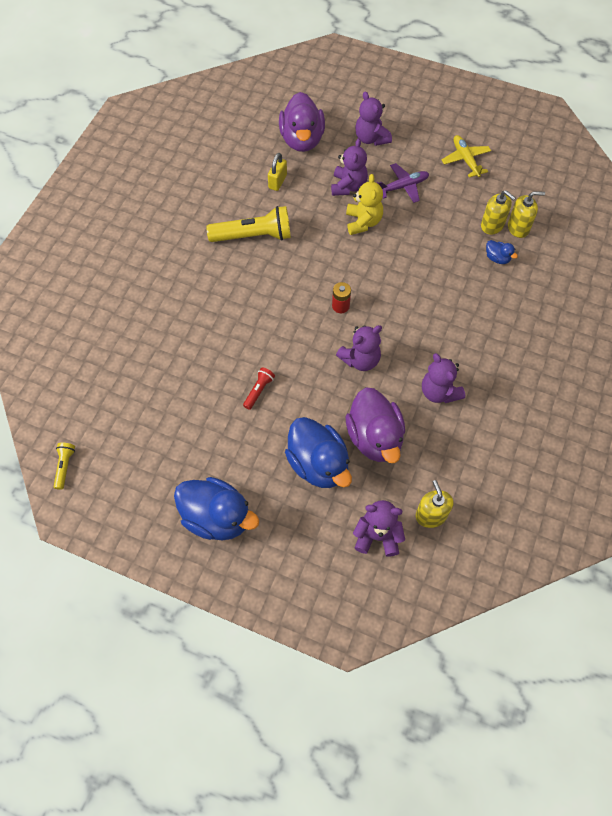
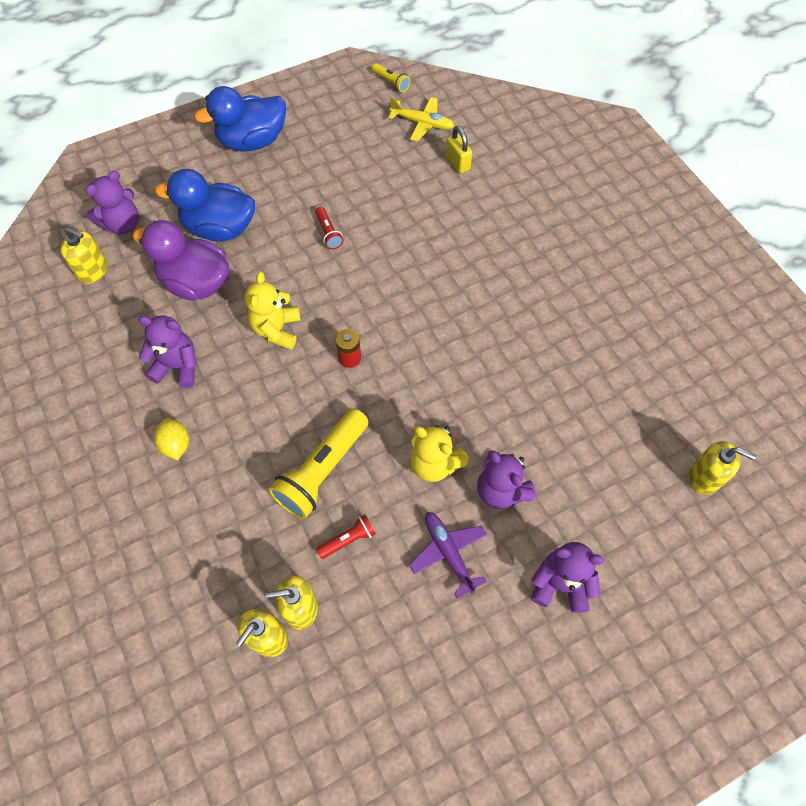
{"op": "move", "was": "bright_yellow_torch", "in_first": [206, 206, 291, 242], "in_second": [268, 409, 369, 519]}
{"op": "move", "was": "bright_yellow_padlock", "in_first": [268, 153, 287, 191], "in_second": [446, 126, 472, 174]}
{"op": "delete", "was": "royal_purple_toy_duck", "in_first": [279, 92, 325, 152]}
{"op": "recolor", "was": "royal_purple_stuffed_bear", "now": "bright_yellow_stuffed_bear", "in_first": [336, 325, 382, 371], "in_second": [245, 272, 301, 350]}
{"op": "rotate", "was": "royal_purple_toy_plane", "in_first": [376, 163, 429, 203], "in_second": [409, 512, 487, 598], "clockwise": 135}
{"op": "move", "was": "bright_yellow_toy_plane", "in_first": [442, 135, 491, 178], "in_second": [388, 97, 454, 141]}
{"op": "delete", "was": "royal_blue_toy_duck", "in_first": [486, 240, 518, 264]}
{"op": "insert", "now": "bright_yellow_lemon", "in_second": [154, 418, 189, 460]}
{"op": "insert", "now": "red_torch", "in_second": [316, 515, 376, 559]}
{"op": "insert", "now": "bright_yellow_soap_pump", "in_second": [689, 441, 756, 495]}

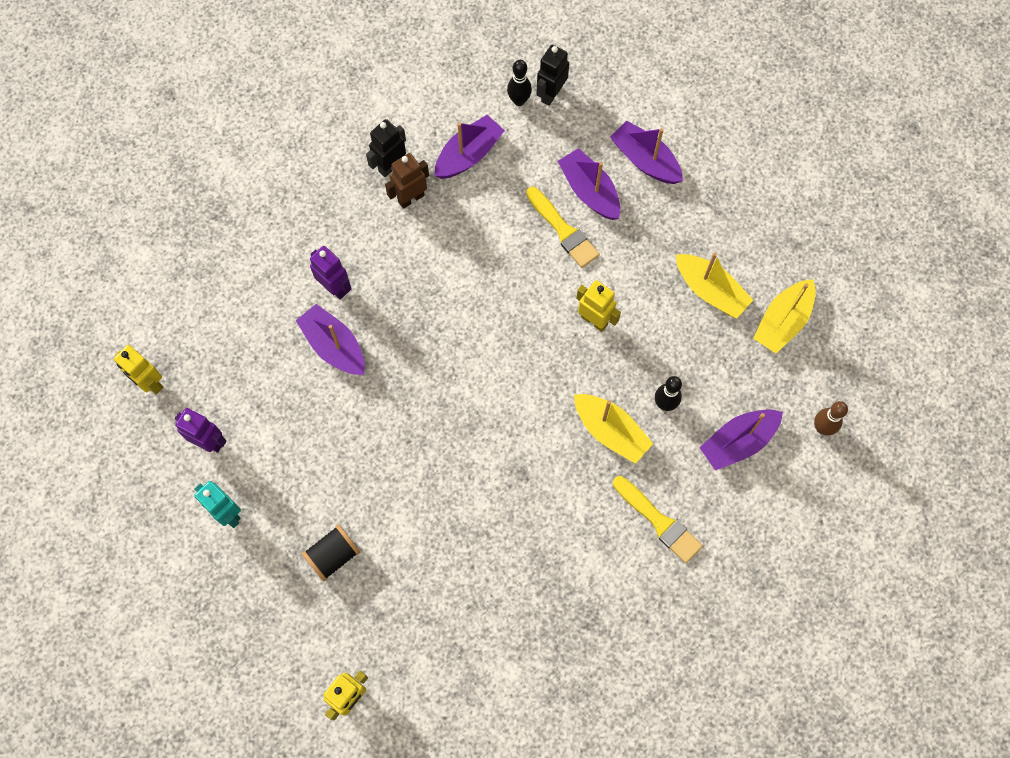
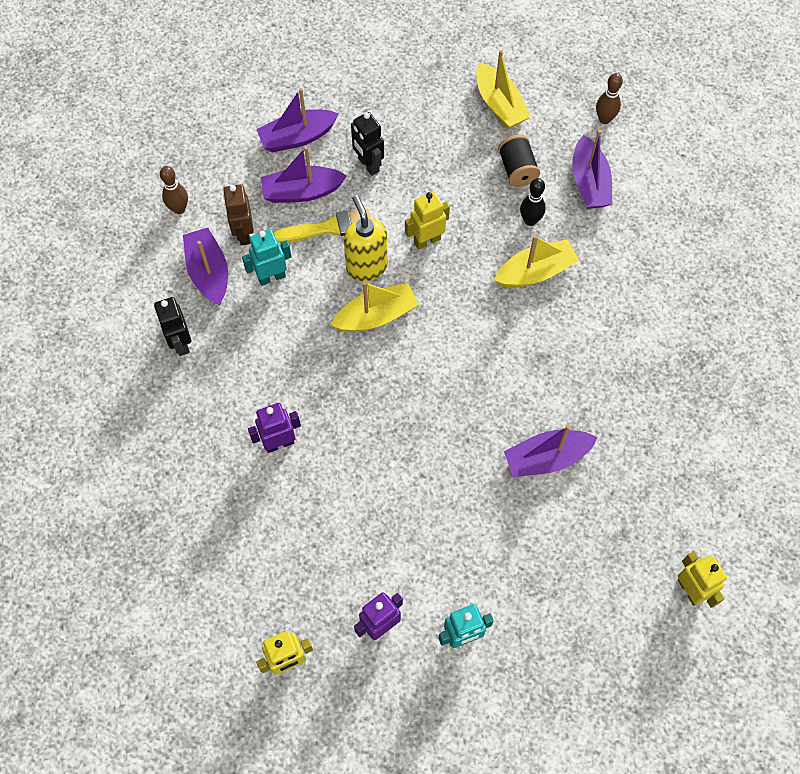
{"op": "move", "was": "royal_purple_sailboat", "in_first": [296, 304, 365, 375], "in_second": [504, 425, 598, 477]}
{"op": "move", "was": "black_bobbin", "in_first": [302, 525, 360, 581], "in_second": [498, 135, 540, 187]}
{"op": "move", "was": "russet_toy_robot", "in_first": [385, 153, 429, 209], "in_second": [223, 184, 254, 246]}
{"op": "recolor", "was": "black_tenpin", "now": "russet_tenpin", "in_first": [507, 60, 532, 106], "in_second": [160, 166, 188, 214]}
{"op": "move", "was": "black_toy_robot", "in_first": [536, 45, 569, 106], "in_second": [351, 112, 384, 176]}
{"op": "delete", "was": "bright_yellow_paint_brush", "in_first": [613, 476, 703, 563]}
{"op": "move", "was": "bright_yellow_sailboat", "in_first": [676, 252, 753, 319], "in_second": [331, 282, 419, 332]}
{"op": "insert", "now": "turquoise_toy_robot", "in_second": [242, 229, 292, 286]}
{"op": "insert", "now": "bright_yellow_soap_pump", "in_second": [344, 195, 388, 282]}

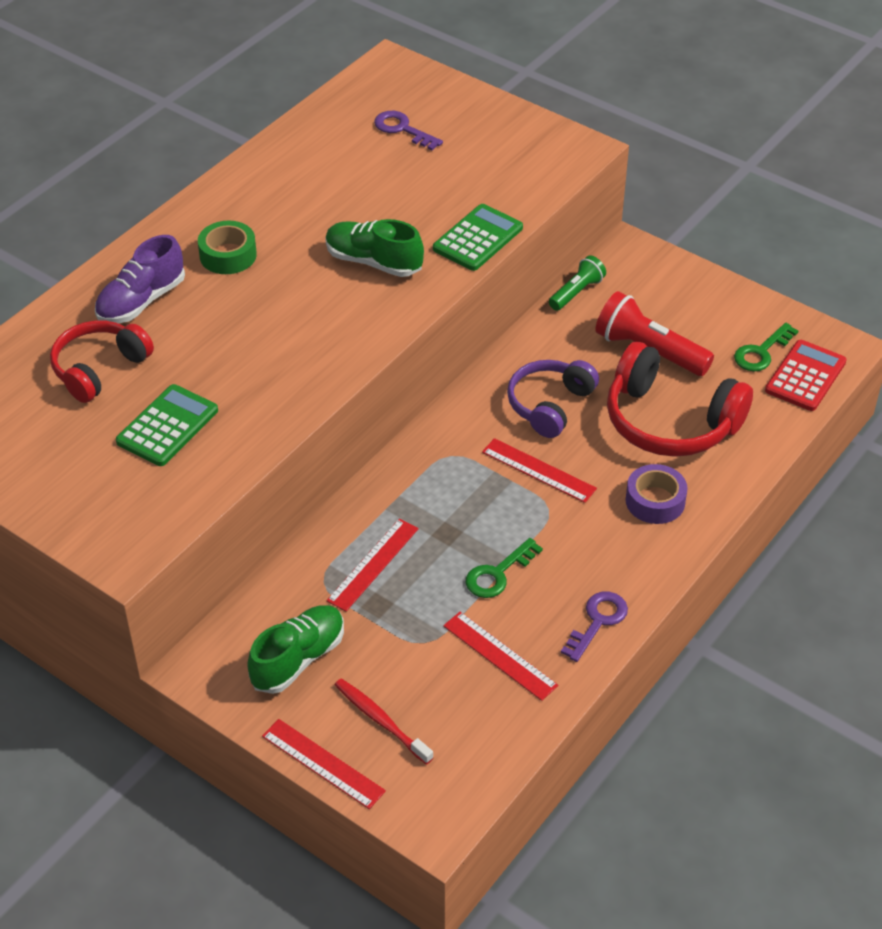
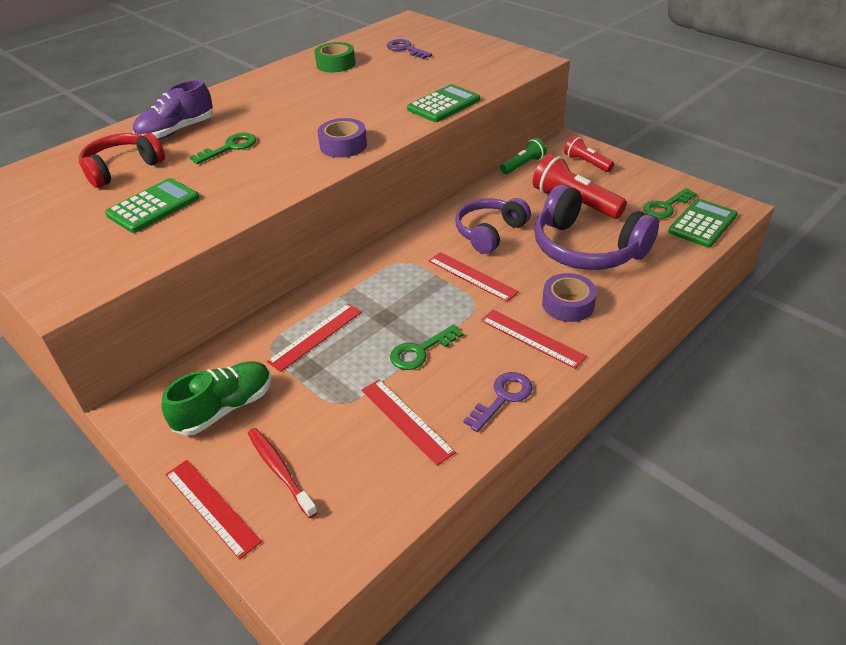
{"op": "move", "was": "leaf-green_sticky_tape", "in_first": [198, 221, 257, 274], "in_second": [315, 42, 355, 72]}
{"op": "delete", "was": "leaf-green_sneaker", "in_first": [325, 219, 424, 277]}
{"op": "recolor", "was": "red_headset", "now": "royal_purple_headset", "in_first": [607, 342, 753, 457], "in_second": [534, 184, 659, 270]}
{"op": "recolor", "was": "red_calculator", "now": "leaf-green_calculator", "in_first": [765, 340, 847, 411], "in_second": [668, 199, 738, 247]}
{"op": "insert", "now": "leaf-green_latchkey", "in_second": [190, 133, 256, 164]}
{"op": "insert", "now": "royal_purple_sticky_tape", "in_second": [318, 118, 367, 158]}
{"op": "insert", "now": "red_measuring_stick", "in_second": [481, 310, 587, 369]}
{"op": "insert", "now": "red_torch", "in_second": [564, 136, 614, 172]}

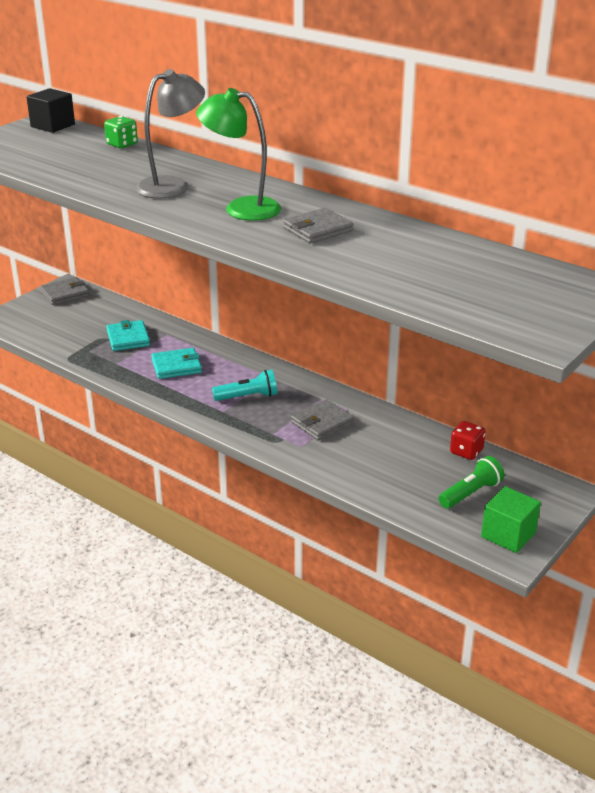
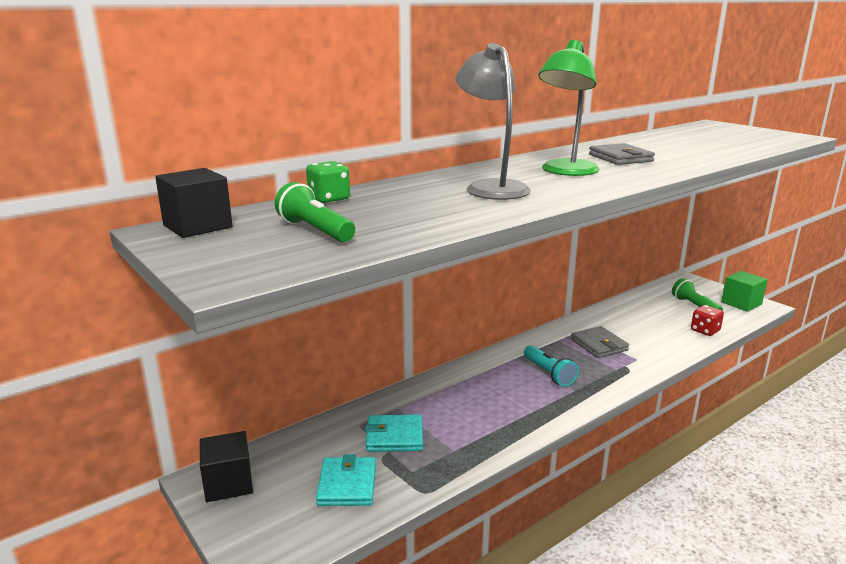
{"op": "replace", "was": "grey_card_wallet", "now": "black_solid_cube", "in_first": [40, 277, 89, 305], "in_second": [200, 431, 253, 502]}
{"op": "move", "was": "turquoise_card_wallet", "in_first": [151, 348, 202, 379], "in_second": [316, 454, 376, 506]}
{"op": "rotate", "was": "turquoise_torch", "in_first": [212, 370, 277, 401], "in_second": [524, 345, 578, 387], "clockwise": 150}
{"op": "move", "was": "red_die", "in_first": [450, 421, 486, 460], "in_second": [691, 305, 724, 336]}
{"op": "insert", "now": "leaf-green_torch", "in_second": [275, 182, 355, 242]}

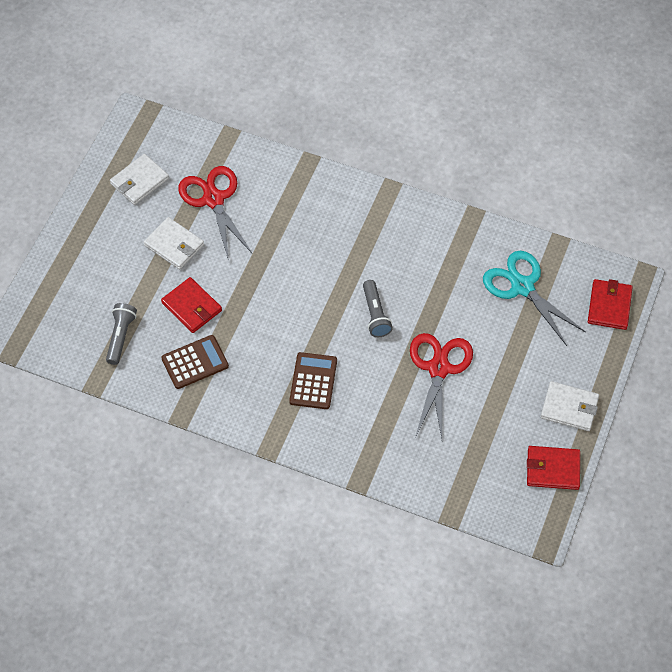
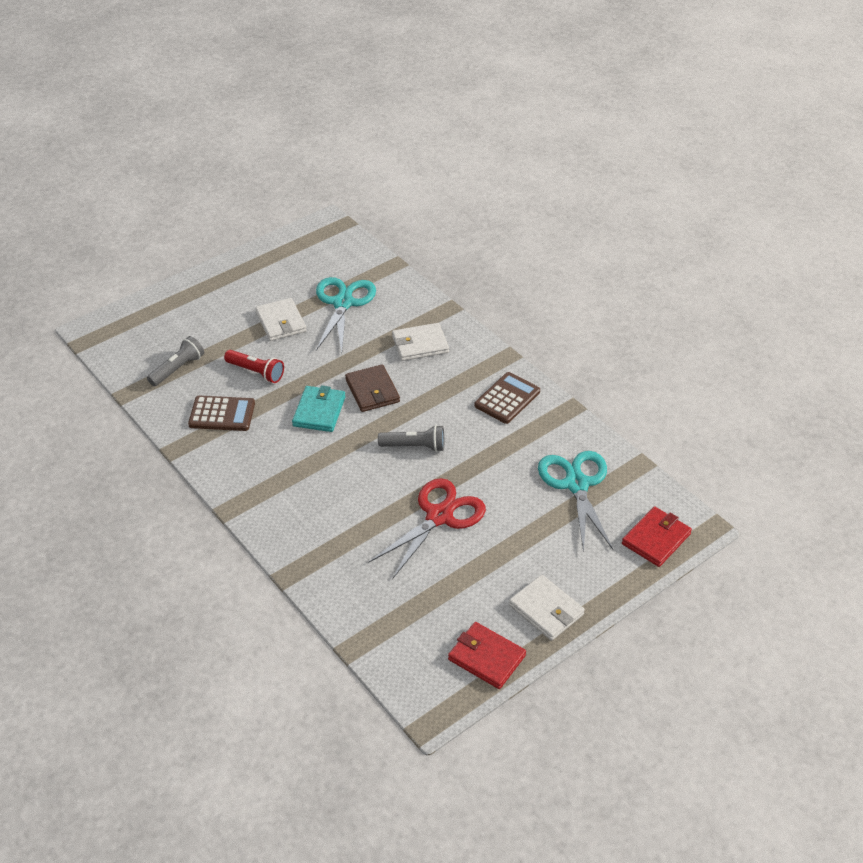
{"op": "move", "was": "white_card_wallet", "in_first": [110, 154, 169, 205], "in_second": [392, 323, 449, 361]}
{"op": "replace", "was": "red_card_wallet", "now": "red_torch", "in_first": [161, 277, 222, 333], "in_second": [224, 350, 284, 383]}
{"op": "recolor", "was": "red_shears", "now": "turquoise_shears", "in_first": [178, 166, 253, 261], "in_second": [316, 277, 376, 353]}
{"op": "move", "was": "russet_calculator", "in_first": [289, 352, 337, 409], "in_second": [474, 372, 540, 424]}
{"op": "rotate", "was": "grey_torch", "in_first": [363, 280, 393, 337], "in_second": [378, 425, 444, 452], "clockwise": -105}
{"op": "insert", "now": "turquoise_card_wallet", "in_second": [292, 385, 346, 432]}
{"op": "insert", "now": "russet_card_wallet", "in_second": [345, 364, 400, 412]}

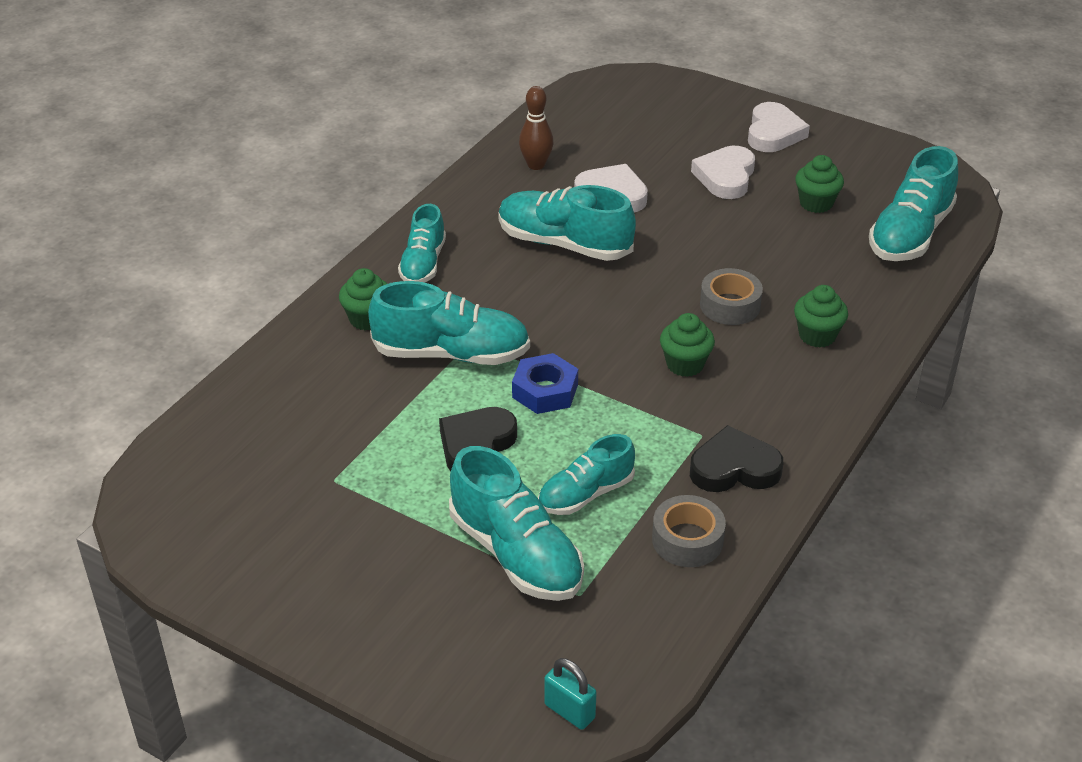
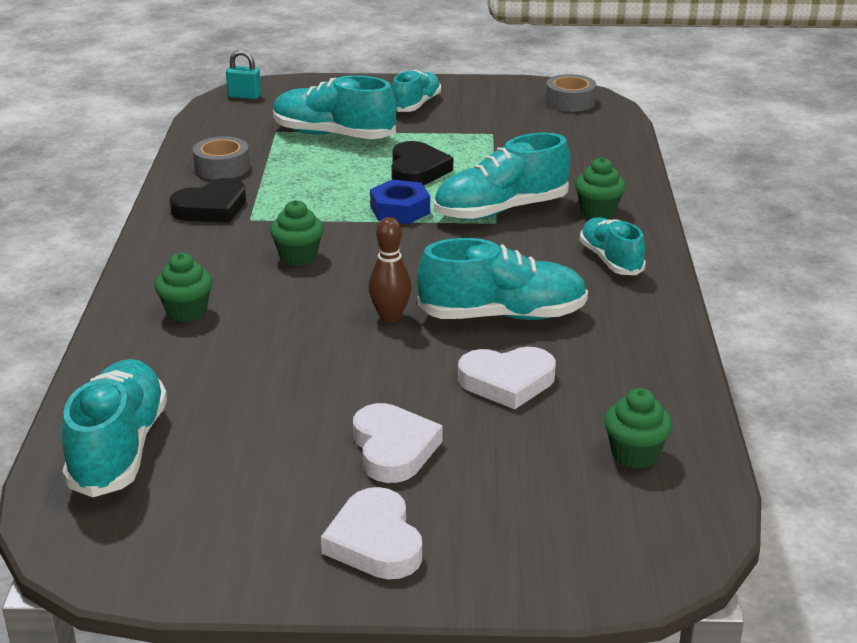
{"op": "move", "was": "russet_tenpin", "in_first": [519, 86, 554, 170], "in_second": [369, 217, 412, 322]}
{"op": "move", "was": "turquoise_sneaker", "in_first": [538, 434, 635, 515], "in_second": [392, 70, 441, 112]}
{"op": "move", "was": "grey_sticky_tape", "in_first": [700, 268, 763, 325], "in_second": [545, 74, 596, 112]}
{"op": "move", "was": "leaf-green_fairy_cake", "in_first": [795, 155, 844, 213], "in_second": [604, 388, 672, 469]}

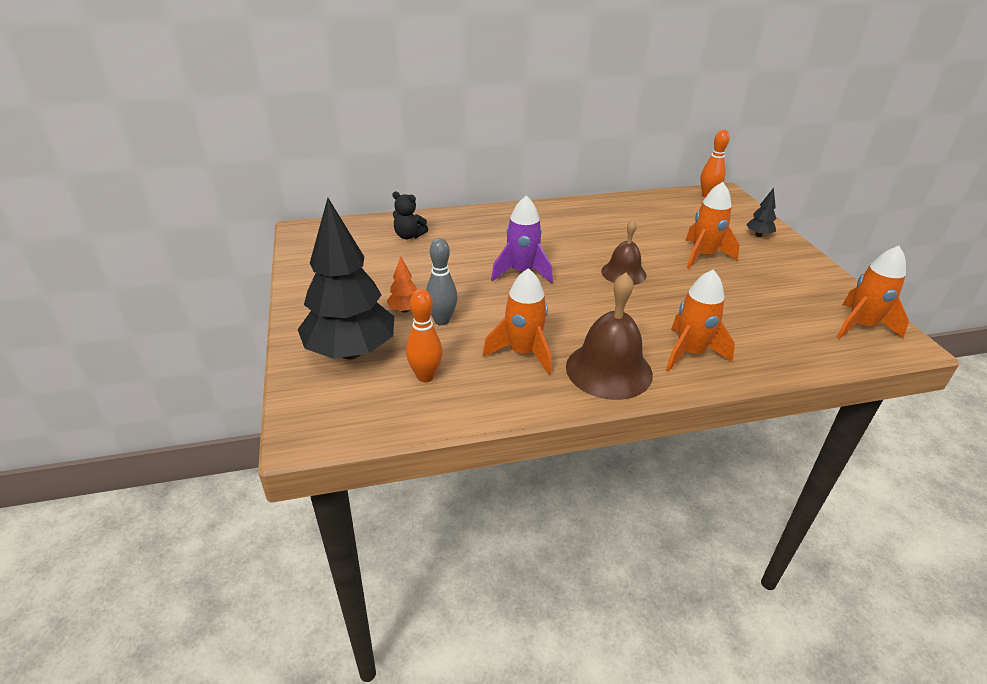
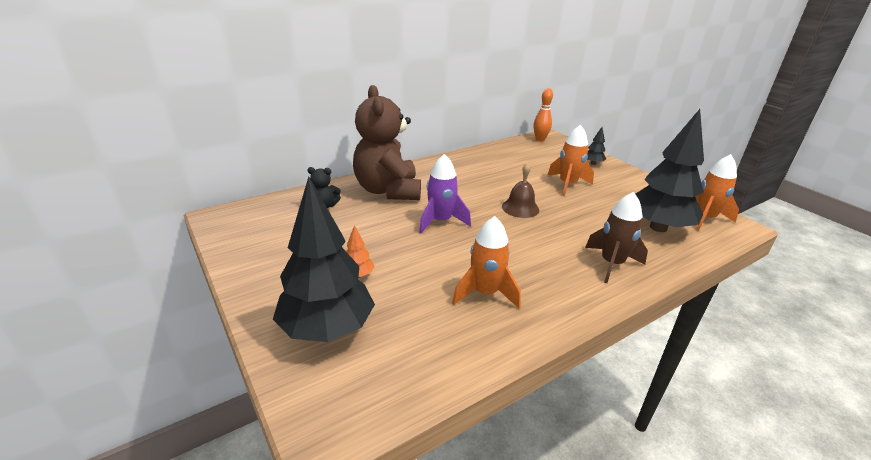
{"op": "delete", "was": "orange_tenpin", "in_first": [406, 289, 443, 382]}
{"op": "delete", "was": "grey_tenpin", "in_first": [426, 238, 458, 325]}
{"op": "delete", "was": "russet_school_bell", "in_first": [566, 272, 653, 400]}
{"op": "recolor", "was": "orange_rocket", "now": "russet_rocket", "in_first": [666, 269, 735, 372], "in_second": [585, 192, 648, 283]}
{"op": "insert", "now": "russet_stuffed_bear", "in_second": [353, 85, 421, 200]}
{"op": "insert", "now": "black_toy_tree", "in_second": [635, 109, 704, 232]}

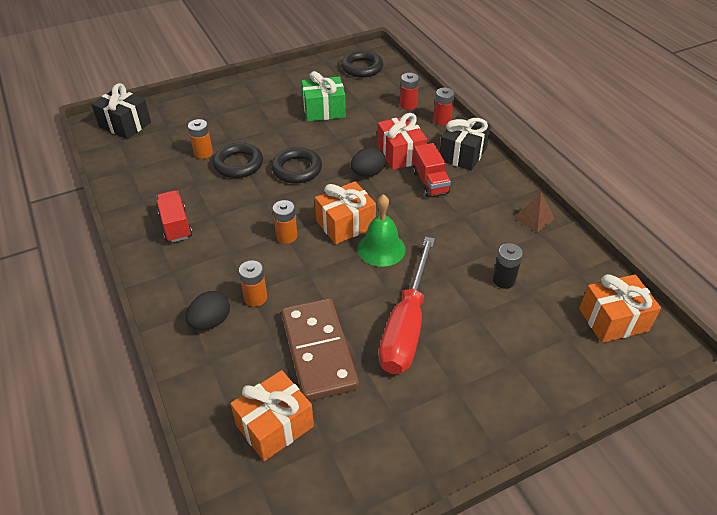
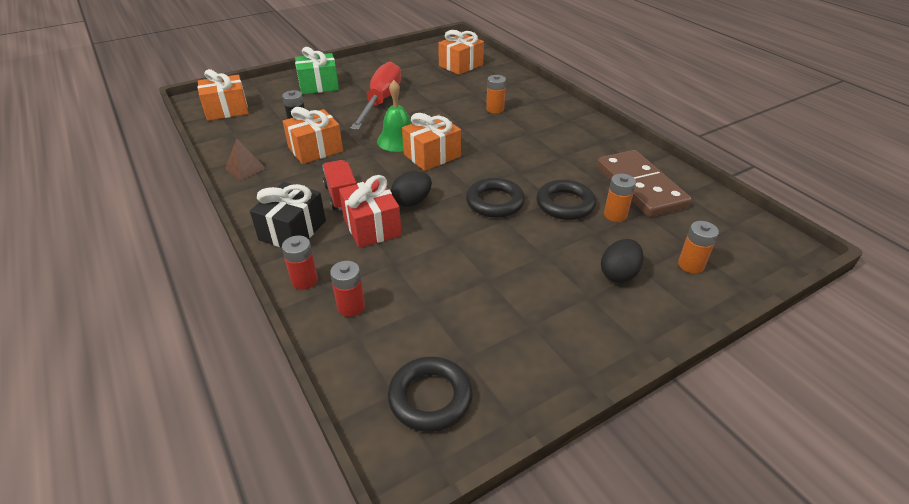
{"op": "delete", "was": "black_gift", "in_first": [91, 83, 151, 139]}
{"op": "delete", "was": "red_toy_truck", "in_first": [156, 190, 192, 243]}
{"op": "move", "was": "black_egg", "in_first": [186, 291, 230, 330], "in_second": [601, 239, 644, 283]}
{"op": "move", "was": "orange_AA_battery", "in_first": [273, 200, 298, 244], "in_second": [678, 221, 719, 274]}
{"op": "move", "was": "russet_domino_tile", "in_first": [281, 298, 359, 401], "in_second": [597, 150, 692, 217]}
{"op": "move", "was": "leaf-green_gift", "in_first": [302, 71, 346, 121], "in_second": [295, 47, 339, 94]}
{"op": "insert", "now": "orange_gift", "in_second": [283, 107, 343, 164]}

